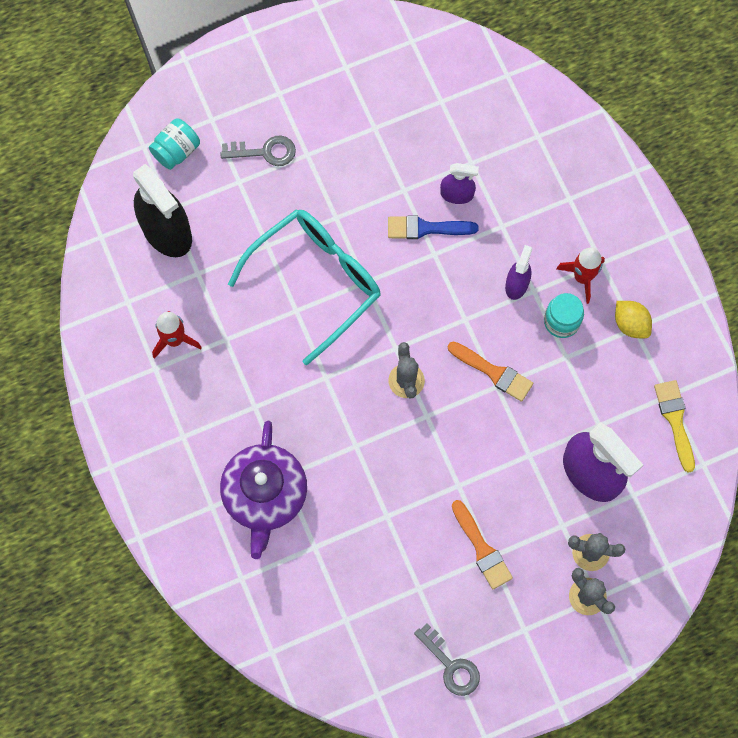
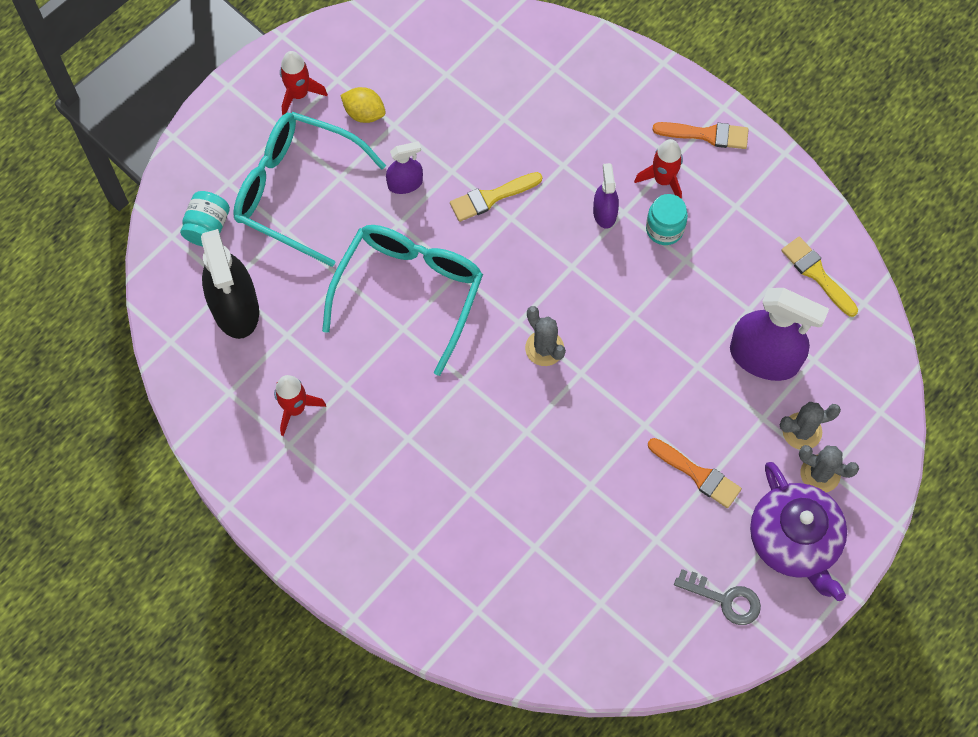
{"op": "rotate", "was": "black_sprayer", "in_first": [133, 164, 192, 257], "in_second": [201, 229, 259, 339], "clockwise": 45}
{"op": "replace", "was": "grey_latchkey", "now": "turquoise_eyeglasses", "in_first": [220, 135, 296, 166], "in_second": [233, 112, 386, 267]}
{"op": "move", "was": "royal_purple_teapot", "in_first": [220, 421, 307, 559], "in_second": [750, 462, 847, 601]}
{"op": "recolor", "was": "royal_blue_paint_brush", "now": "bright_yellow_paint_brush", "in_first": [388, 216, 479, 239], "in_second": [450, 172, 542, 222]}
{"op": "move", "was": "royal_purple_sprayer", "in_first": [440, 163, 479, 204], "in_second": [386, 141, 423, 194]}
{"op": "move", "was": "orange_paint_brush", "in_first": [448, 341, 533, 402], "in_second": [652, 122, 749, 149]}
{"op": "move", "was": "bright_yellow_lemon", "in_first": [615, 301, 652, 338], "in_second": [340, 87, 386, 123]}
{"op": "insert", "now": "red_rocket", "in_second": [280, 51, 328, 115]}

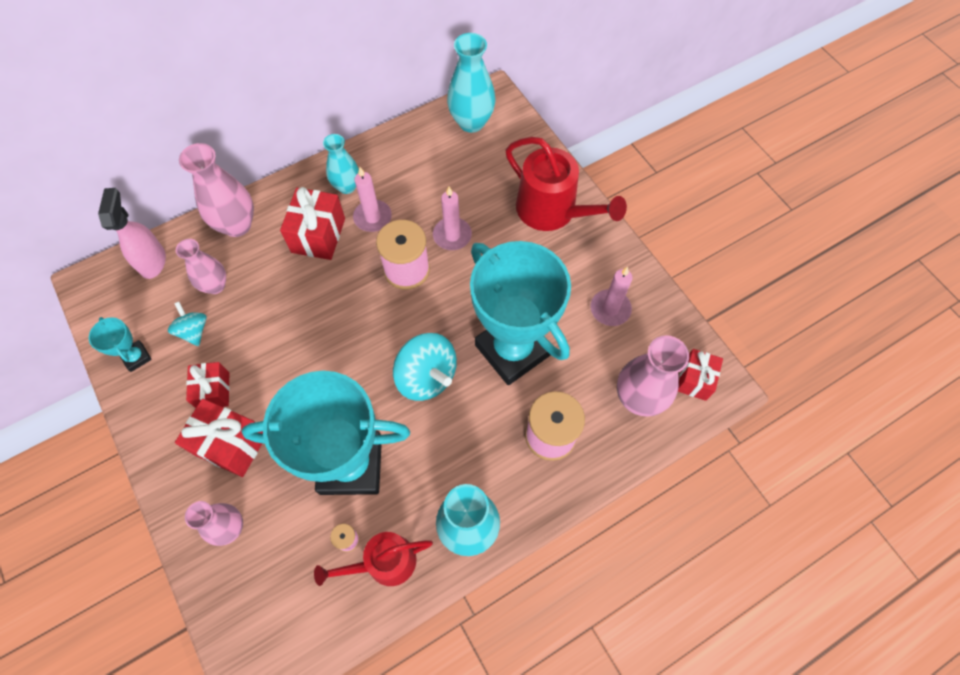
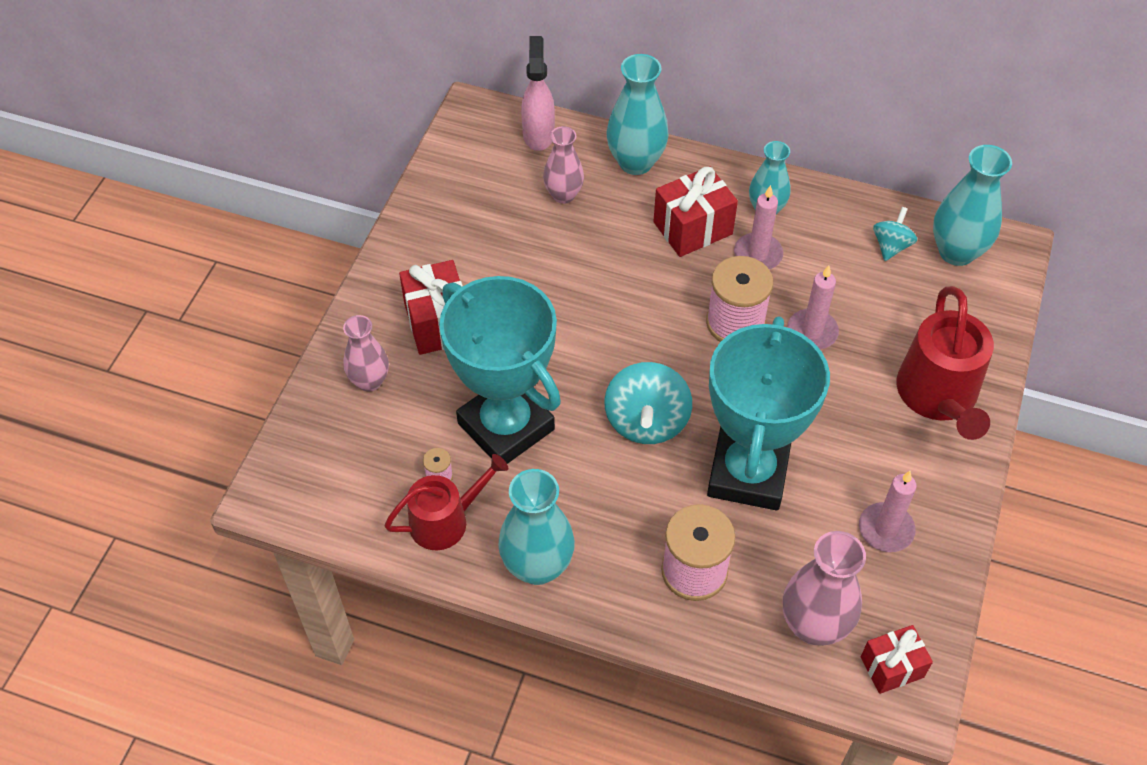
{"op": "delete", "was": "turquoise_prize_cup", "in_first": [89, 317, 152, 372]}
{"op": "rotate", "was": "pink_sprayer", "in_first": [98, 188, 166, 279], "in_second": [521, 36, 555, 151], "clockwise": -45}
{"op": "move", "was": "turquoise_spinning_top", "in_first": [168, 302, 207, 346], "in_second": [873, 207, 917, 261]}
{"op": "recolor", "was": "pink_tall_vase", "now": "turquoise_tall_vase", "in_first": [179, 143, 254, 237], "in_second": [607, 54, 669, 175]}
{"op": "delete", "was": "red_gift", "in_first": [186, 362, 230, 408]}
{"op": "rotate", "was": "red_watering_can", "in_first": [314, 532, 433, 586], "in_second": [384, 454, 508, 550], "clockwise": 120}

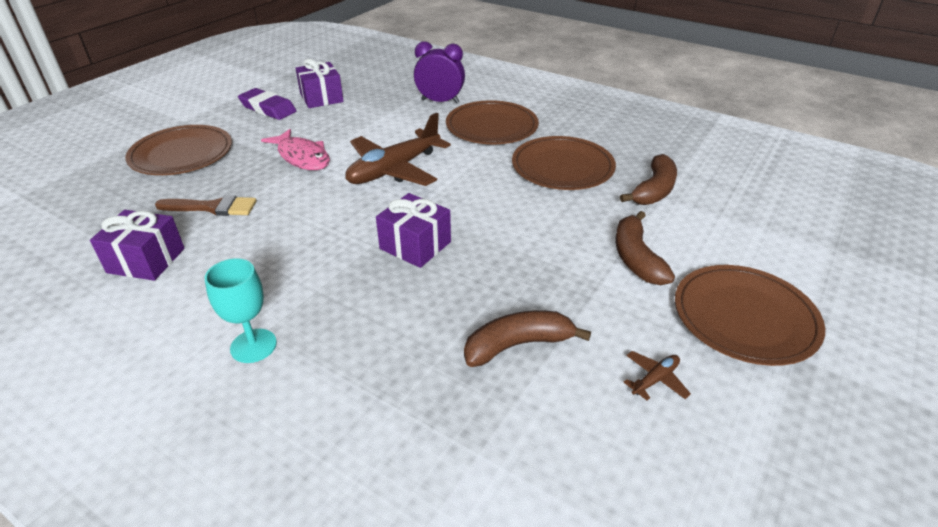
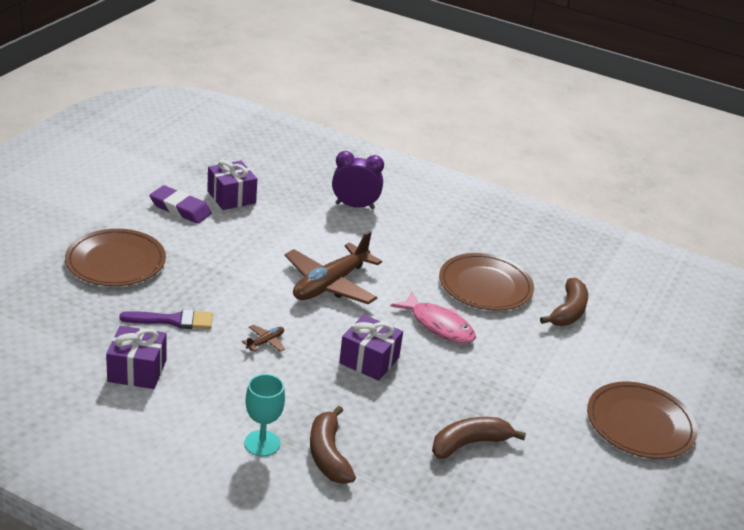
{"op": "recolor", "was": "russet_paint_brush", "now": "royal_purple_paint_brush", "in_first": [155, 195, 256, 216], "in_second": [119, 309, 213, 329]}
{"op": "move", "was": "pink_toy_fish", "in_first": [261, 129, 330, 170], "in_second": [390, 291, 476, 344]}
{"op": "delete", "was": "russet_dinner_plate", "in_first": [446, 100, 539, 144]}
{"op": "move", "was": "russet_banana", "in_first": [615, 211, 675, 285], "in_second": [310, 406, 356, 484]}
{"op": "move", "was": "russet_toy_plane", "in_first": [624, 351, 691, 400], "in_second": [242, 325, 285, 352]}

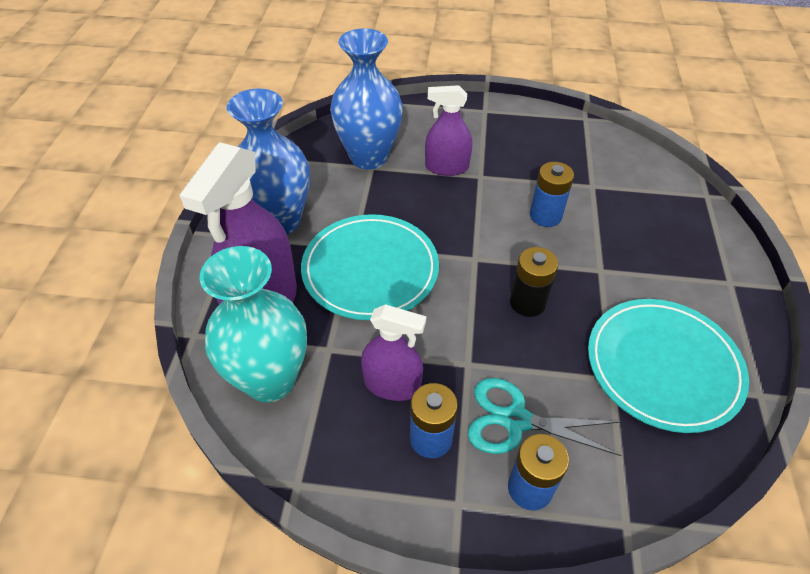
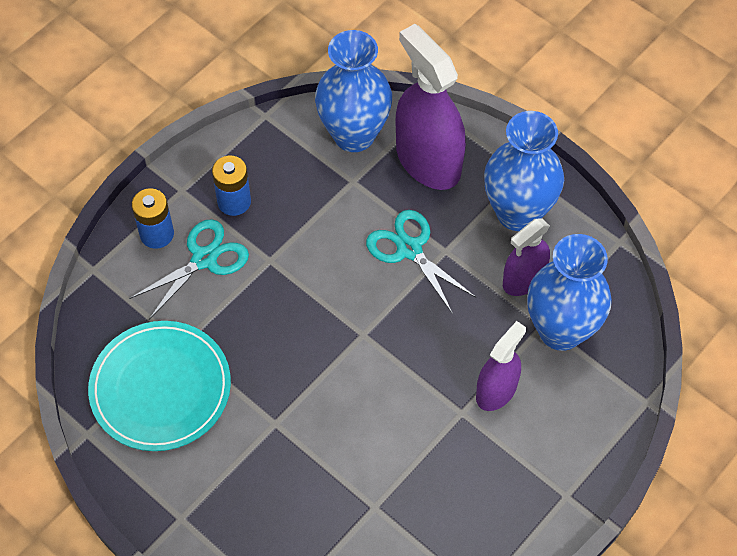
{"op": "recolor", "was": "turquoise_tall_vase", "now": "royal_blue_tall_vase", "in_first": [200, 246, 307, 402], "in_second": [315, 30, 392, 152]}
{"op": "replace", "was": "turquoise_dinner_plate", "now": "turquoise_shears", "in_first": [301, 214, 439, 320], "in_second": [366, 210, 476, 314]}
{"op": "move", "was": "royal_purple_sprayer", "in_first": [361, 304, 426, 401], "in_second": [503, 218, 550, 296]}
{"op": "delete", "was": "black_AA_battery", "in_first": [510, 247, 558, 317]}
{"op": "delete", "was": "royal_blue_AA_battery", "in_first": [530, 162, 574, 227]}

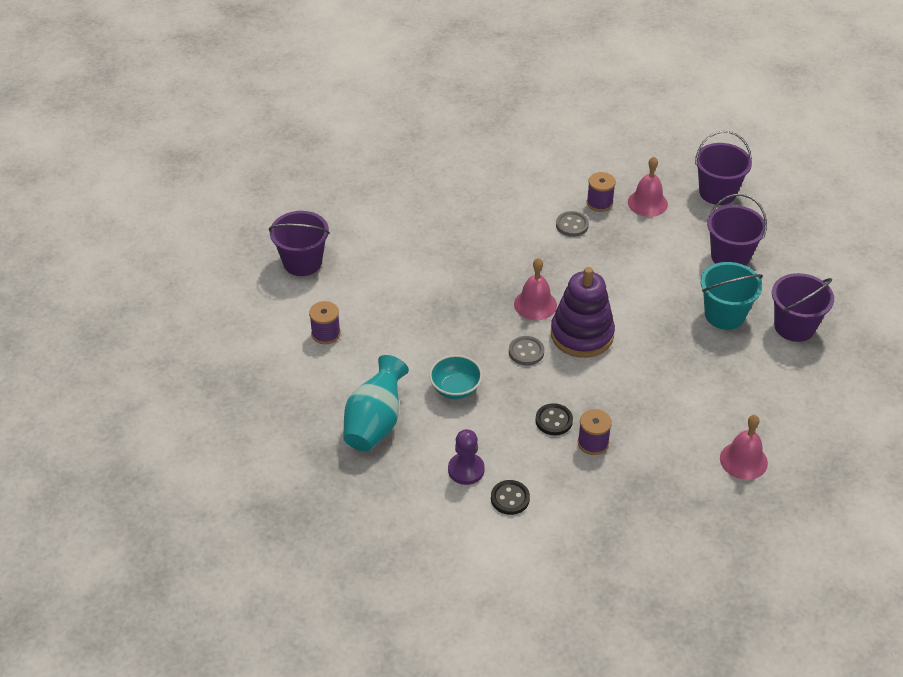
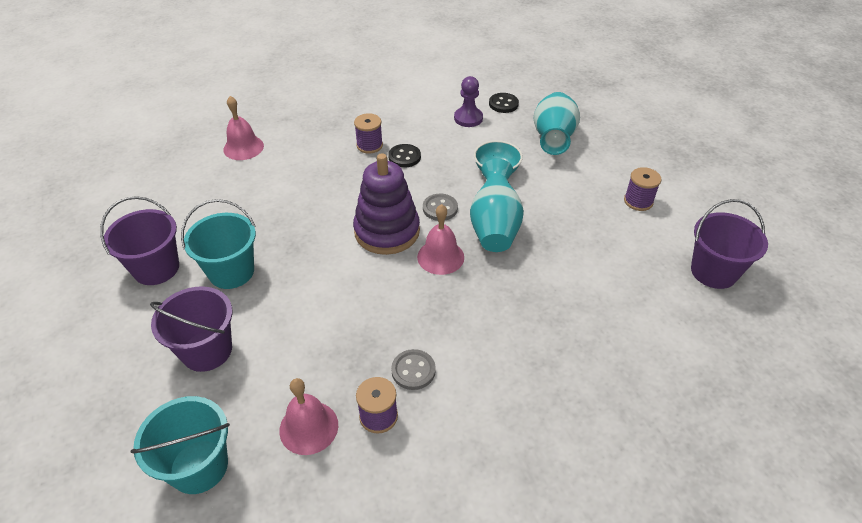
{"op": "move", "was": "black_shirt_button", "in_first": [491, 480, 530, 515], "in_second": [489, 93, 519, 113]}
{"op": "recolor", "was": "royal_purple_bucket", "now": "turquoise_bucket", "in_first": [695, 131, 752, 205], "in_second": [130, 396, 230, 494]}
{"op": "insert", "now": "turquoise_tall_vase", "in_second": [470, 159, 524, 252]}

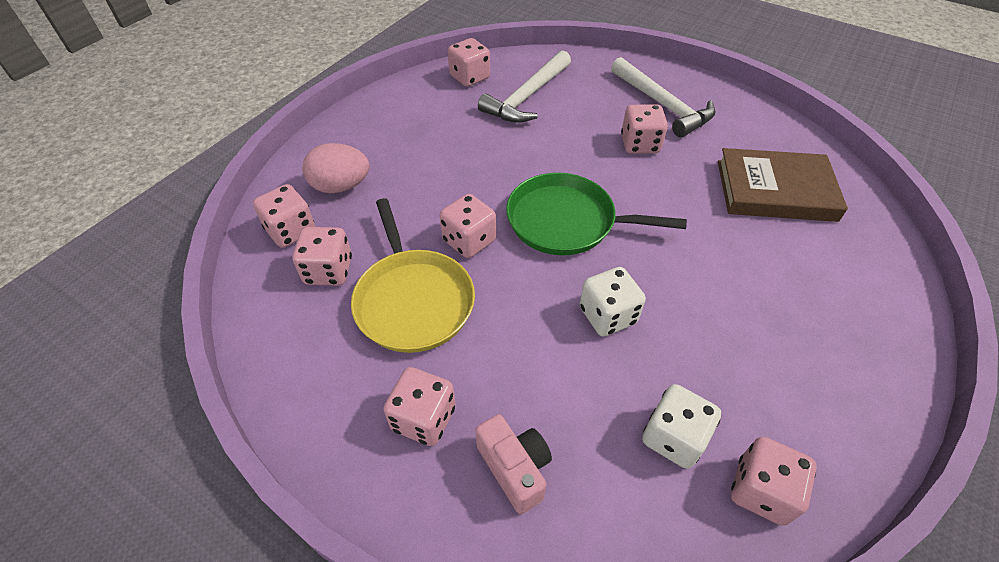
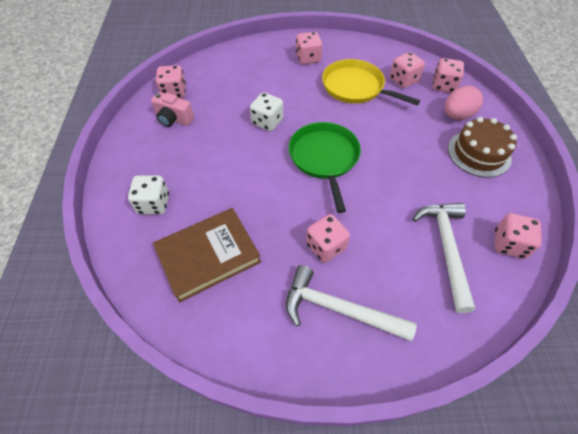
{"op": "delete", "was": "pink_die", "in_first": [439, 194, 496, 258]}
{"op": "move", "was": "pink_photo_camera", "in_first": [475, 414, 552, 514], "in_second": [151, 92, 194, 127]}
{"op": "rotate", "was": "leaf-green_frying_pan", "in_first": [506, 173, 687, 255], "in_second": [289, 122, 361, 213], "clockwise": -75}
{"op": "move", "was": "white_die", "in_first": [642, 384, 721, 469], "in_second": [128, 175, 169, 214]}
{"op": "insert", "now": "russet_layer_cake", "in_second": [448, 117, 517, 177]}

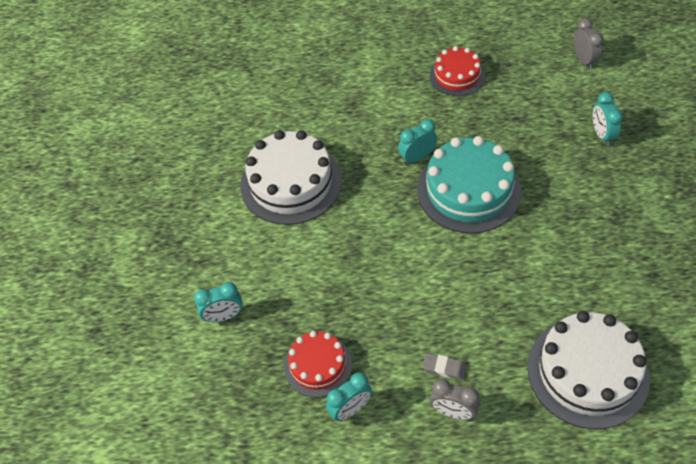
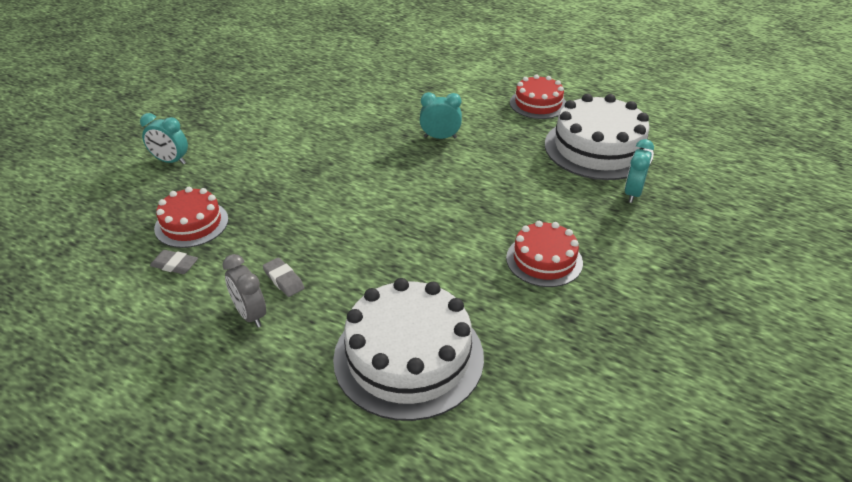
{"op": "move", "was": "white_layer_cake", "in_first": [240, 130, 342, 225], "in_second": [545, 94, 654, 180]}
{"op": "replace", "was": "turquoise_clock", "now": "grey_gum_eraser", "in_first": [326, 373, 372, 421], "in_second": [150, 250, 198, 274]}
{"op": "delete", "was": "turquoise_layer_cake", "in_first": [417, 136, 521, 234]}
{"op": "delete", "was": "grey_clock", "in_first": [573, 18, 604, 69]}
{"op": "insert", "now": "red_layer_cake", "in_second": [506, 221, 583, 287]}

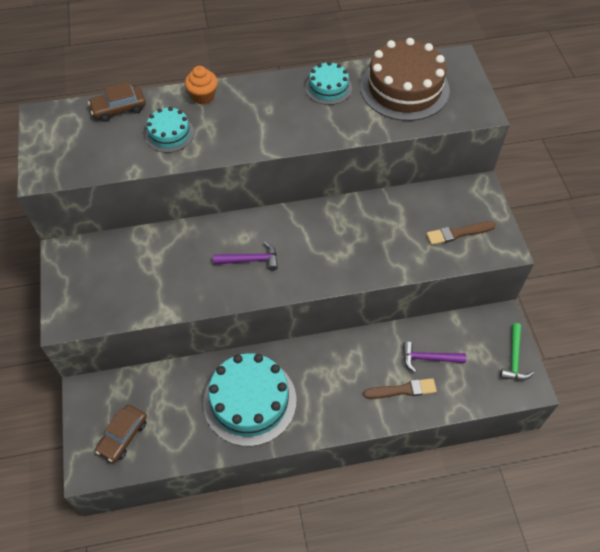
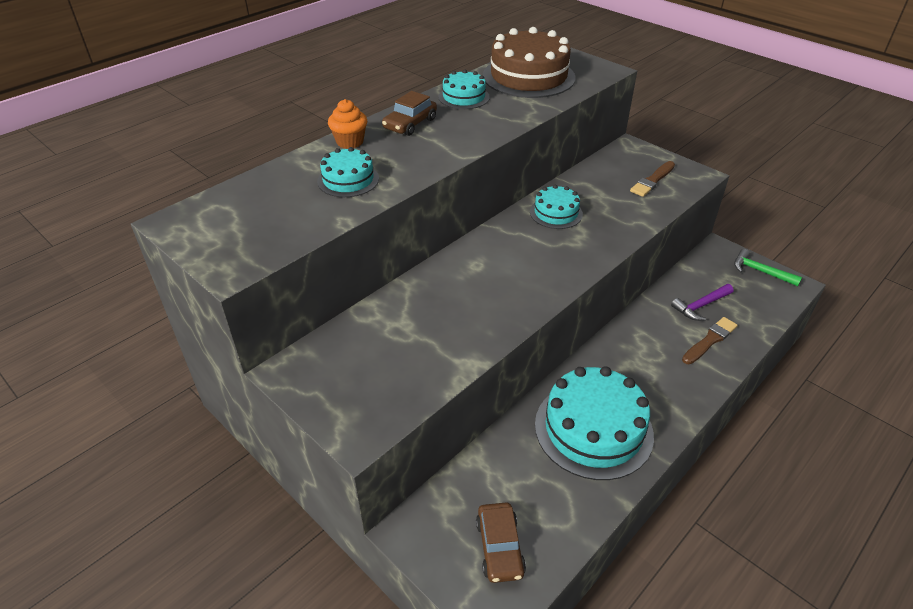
{"op": "move", "was": "russet_car", "in_first": [88, 82, 146, 122], "in_second": [382, 91, 437, 136]}
{"op": "delete", "was": "royal_purple_carpenter's_hammer", "in_first": [213, 241, 278, 271]}
{"op": "rotate", "was": "leaf-green_carpenter's_hammer", "in_first": [500, 323, 534, 380], "in_second": [734, 249, 802, 286], "clockwise": 150}
{"op": "insert", "now": "turquoise_layer_cake", "in_second": [530, 185, 583, 229]}

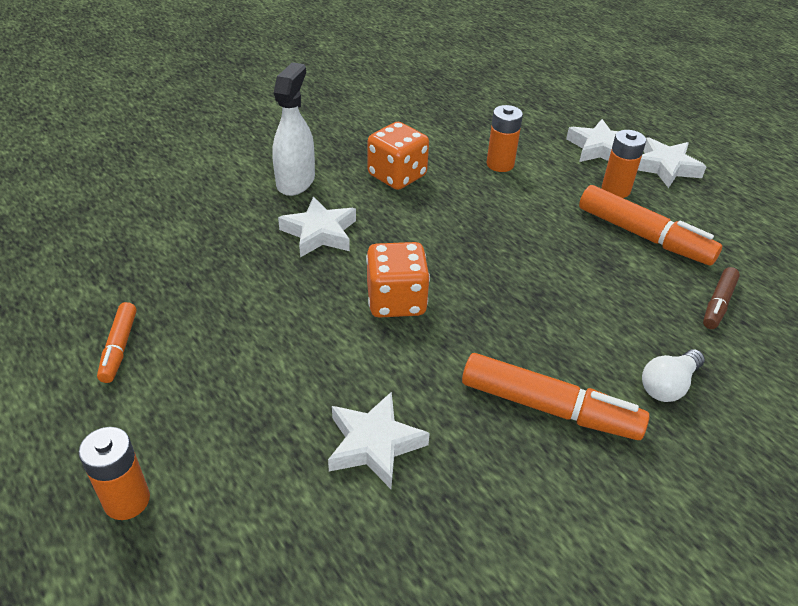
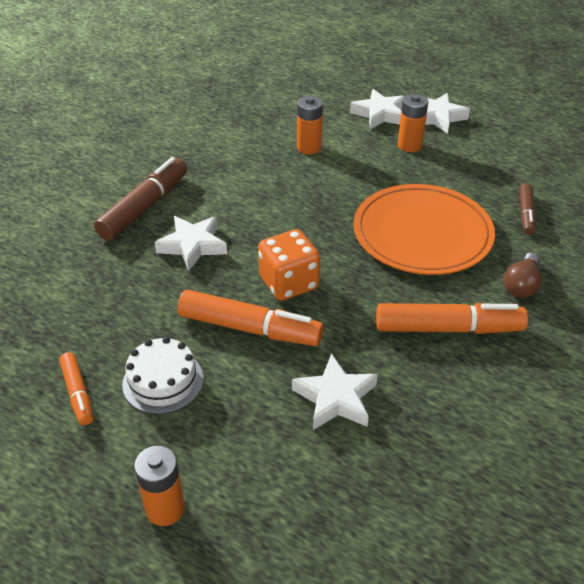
{"op": "replace", "was": "white_sprayer", "now": "russet_marker", "in_first": [273, 62, 315, 196], "in_second": [94, 157, 187, 241]}
{"op": "delete", "was": "orange_die", "in_first": [367, 122, 429, 190]}
{"op": "move", "was": "orange_marker", "in_first": [579, 185, 722, 265], "in_second": [178, 290, 324, 346]}
{"op": "recolor", "was": "white_light_bulb", "now": "russet_light_bulb", "in_first": [642, 349, 705, 402], "in_second": [504, 252, 542, 298]}
{"op": "insert", "now": "white_layer_cake", "in_second": [122, 337, 204, 414]}
{"op": "insert", "now": "orange_dinner_plate", "in_second": [353, 184, 495, 275]}

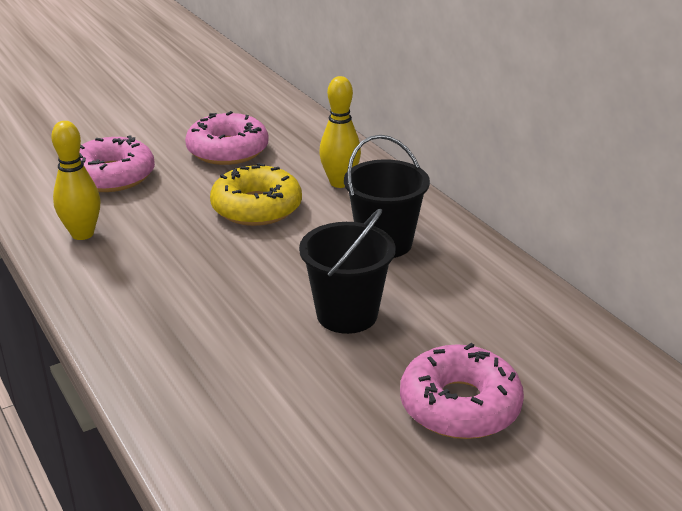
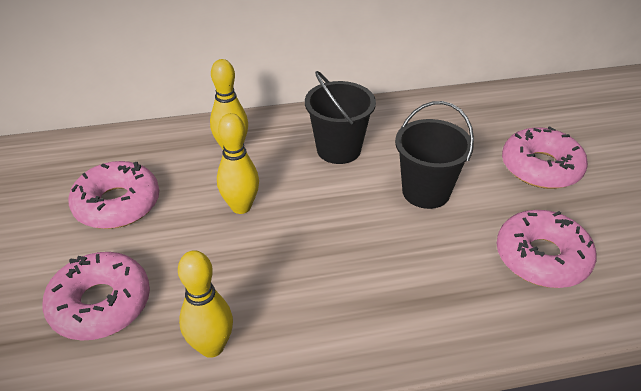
{"op": "replace", "was": "bright_yellow_donut", "now": "bright_yellow_tenpin", "in_first": [210, 163, 302, 226], "in_second": [217, 113, 259, 214]}
{"op": "insert", "now": "pink_donut", "in_second": [496, 210, 596, 288]}

